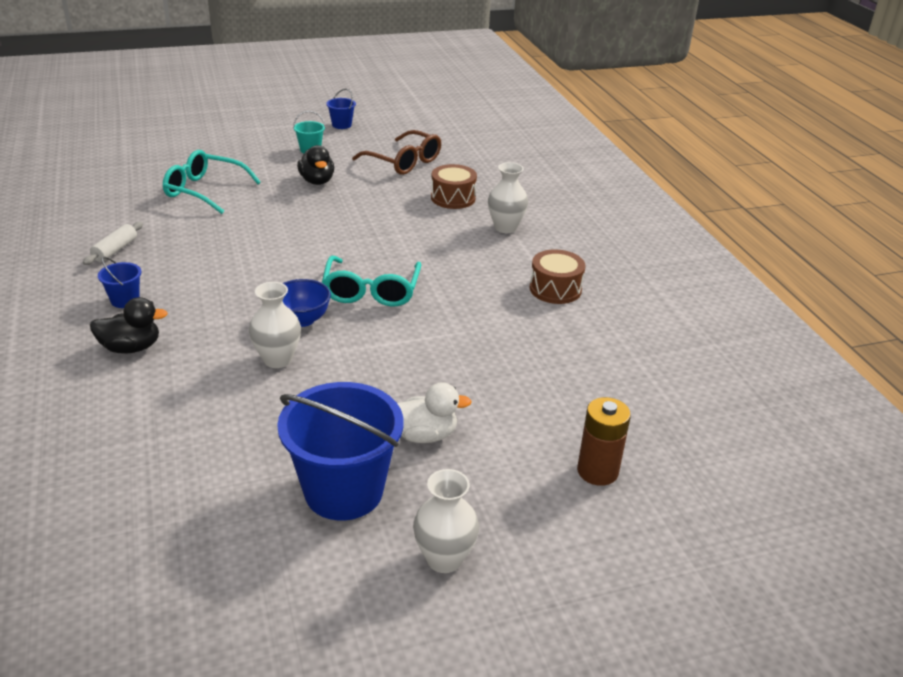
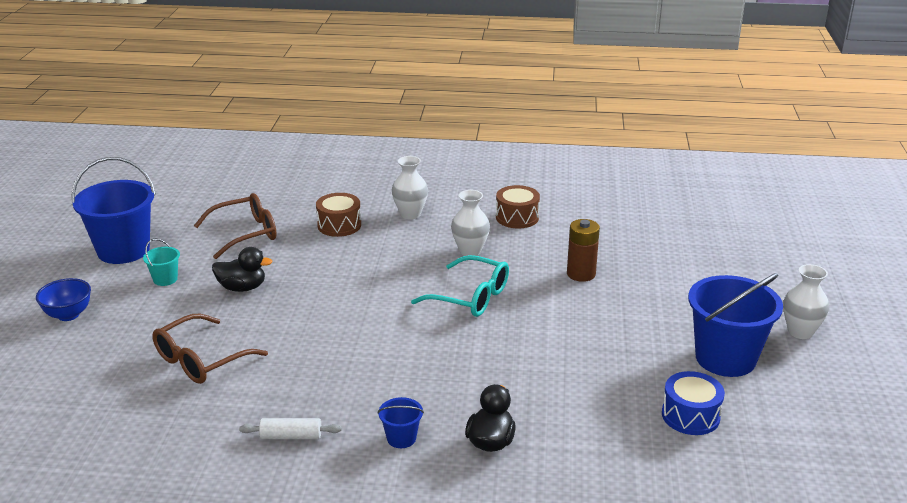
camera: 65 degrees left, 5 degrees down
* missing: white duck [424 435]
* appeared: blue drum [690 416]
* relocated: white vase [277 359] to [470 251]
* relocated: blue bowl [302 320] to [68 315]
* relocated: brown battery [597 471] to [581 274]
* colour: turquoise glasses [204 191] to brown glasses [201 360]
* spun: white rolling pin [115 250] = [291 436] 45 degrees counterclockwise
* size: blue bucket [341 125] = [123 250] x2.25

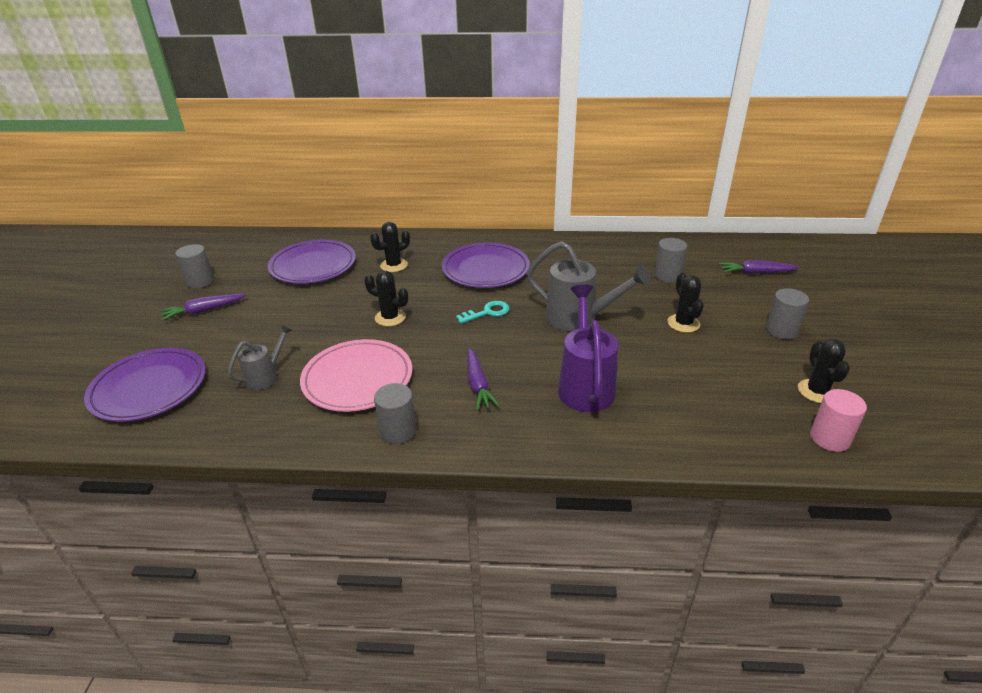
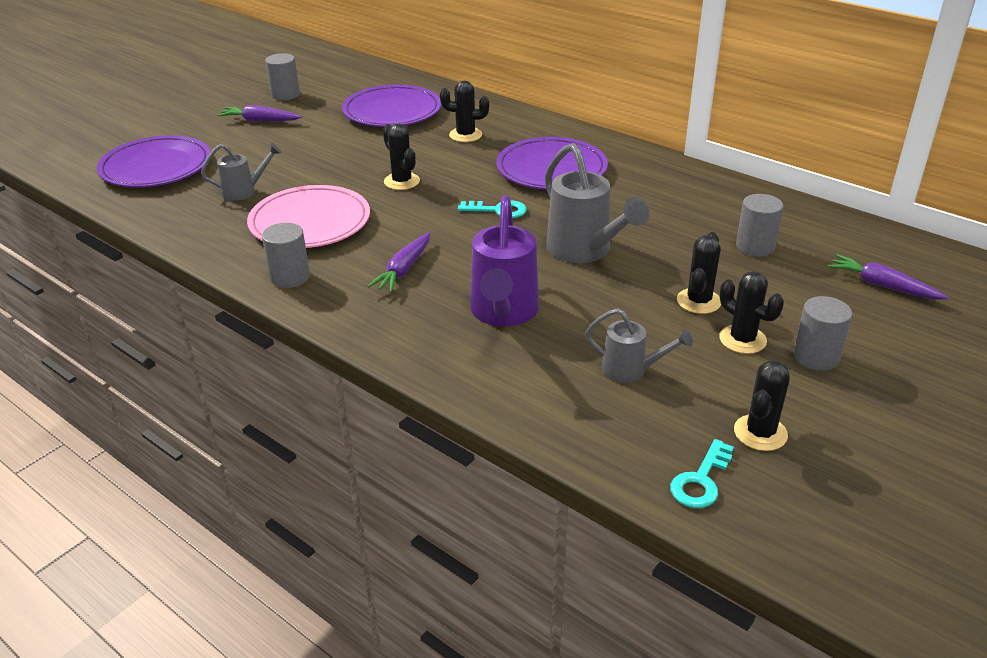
camera: 35 degrees right, 0 degrees up
* appeared: grey watering can [630 370]
* appeared: black cactus [742 339]
* exchanged: pink cylinder [829 438] to turquoise key [701 480]
* spun: purple watering can [585 385] = [503 313] 150 degrees clockwise

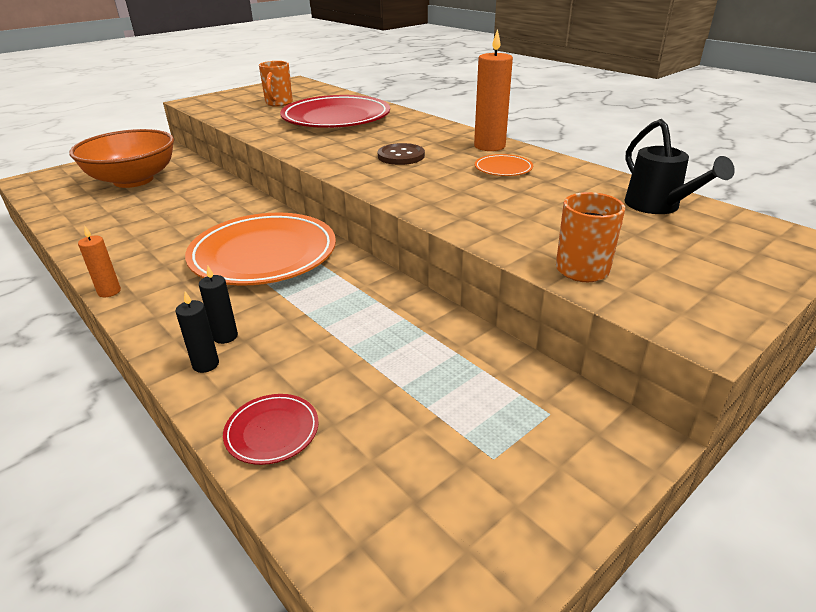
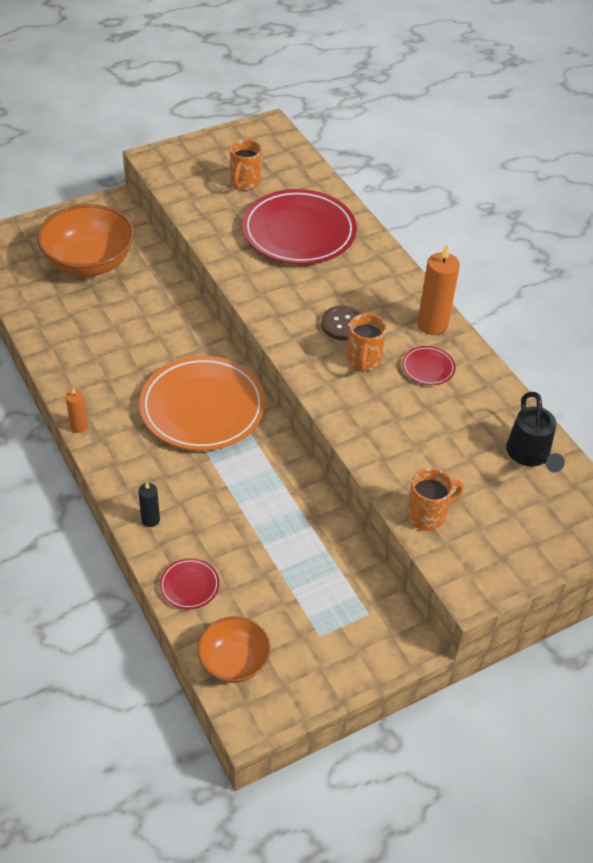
camera: 10 degrees right, 15 degrees up
* missing: black candle [225 336]
* appeared: orange bowl [234 662]
* appeared: orange mug [363 361]
* colour: orange plate [503 169] to red plate [428 368]

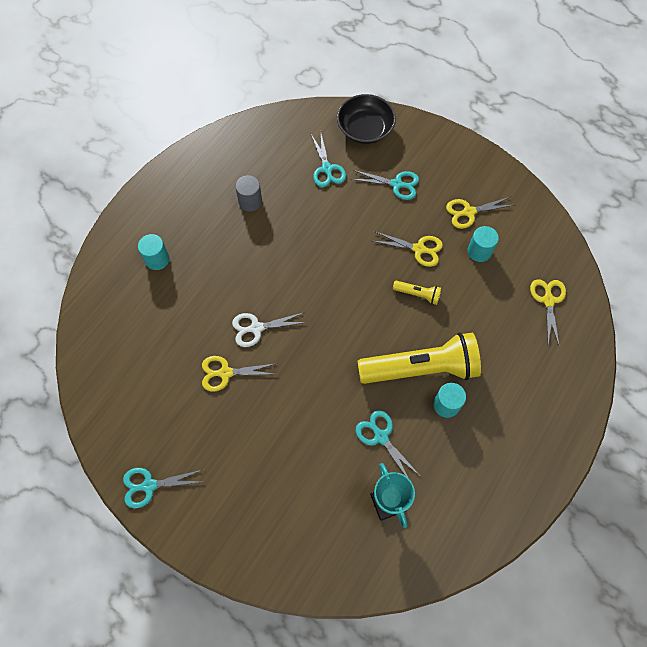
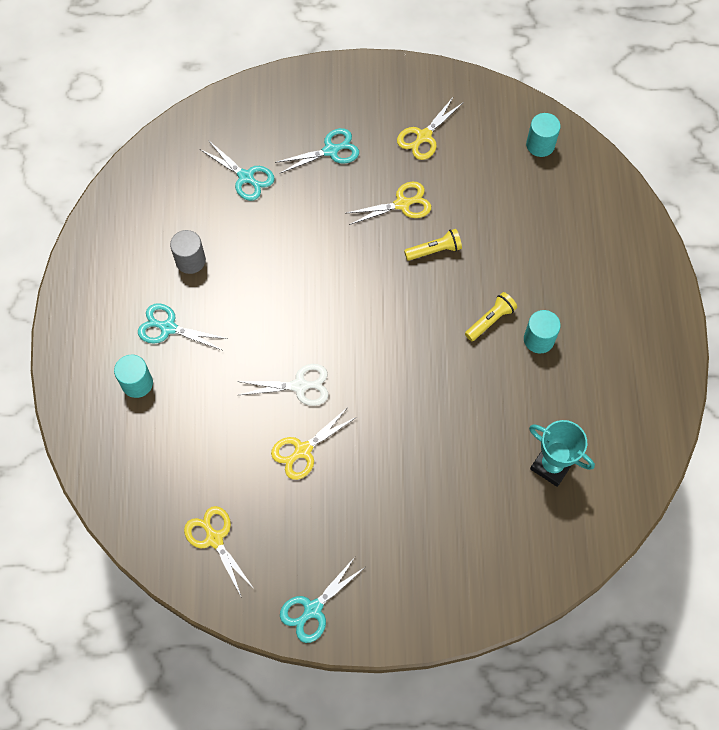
camera: 35 degrees left, 0 degrees up
* missing: black bowl [365 129]
* relocated: turquoise scissors [381 437] to [168 327]
* relocated: turquoise cylinder [479 251] to [540 145]
* relocated: yellow scissors [548 300] to [214 539]
* spun: white scissors [256 328] = [299 386] 135 degrees counterclockwise
* size: yellow flashlight [421 368] = [490 320] x0.42

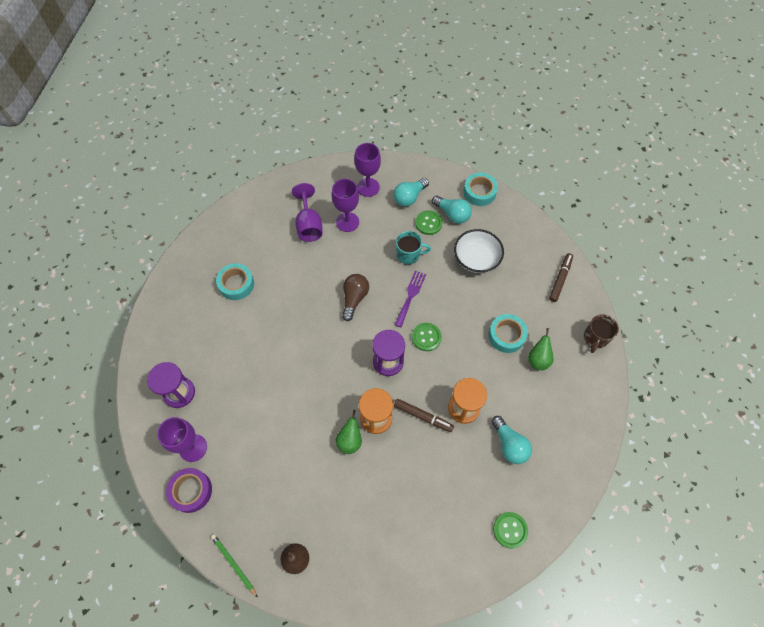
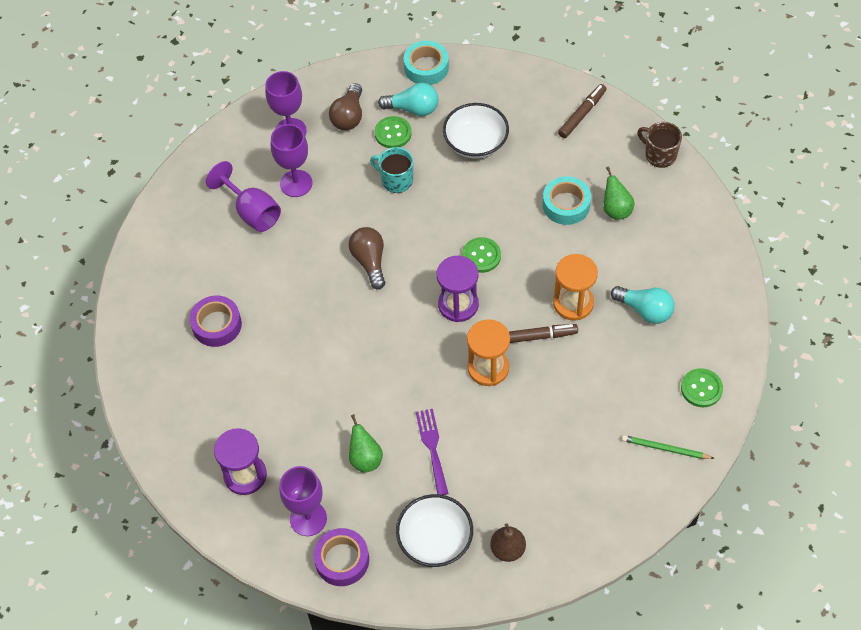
camera: 30 degrees left, 5 degrees down
* appeared: white bowl [435 540]
* relocated: green pencil [233 564] to [665 449]
* relocated: green pear [350 440] to [365 459]
* relocated: purple fork [410 296] to [432 447]
* colour: turquoise tape [236 284] to purple tape [217 325]
* colour: turquoise light bulb [409 197] to brown light bulb [348 116]
* spun: turquoise mug [409 255] = [396 180] 120 degrees counterclockwise
* spun: brown marker [560 279] = [582 114] 45 degrees clockwise
* spun: brown mug [595 338] = [659 155] 135 degrees clockwise

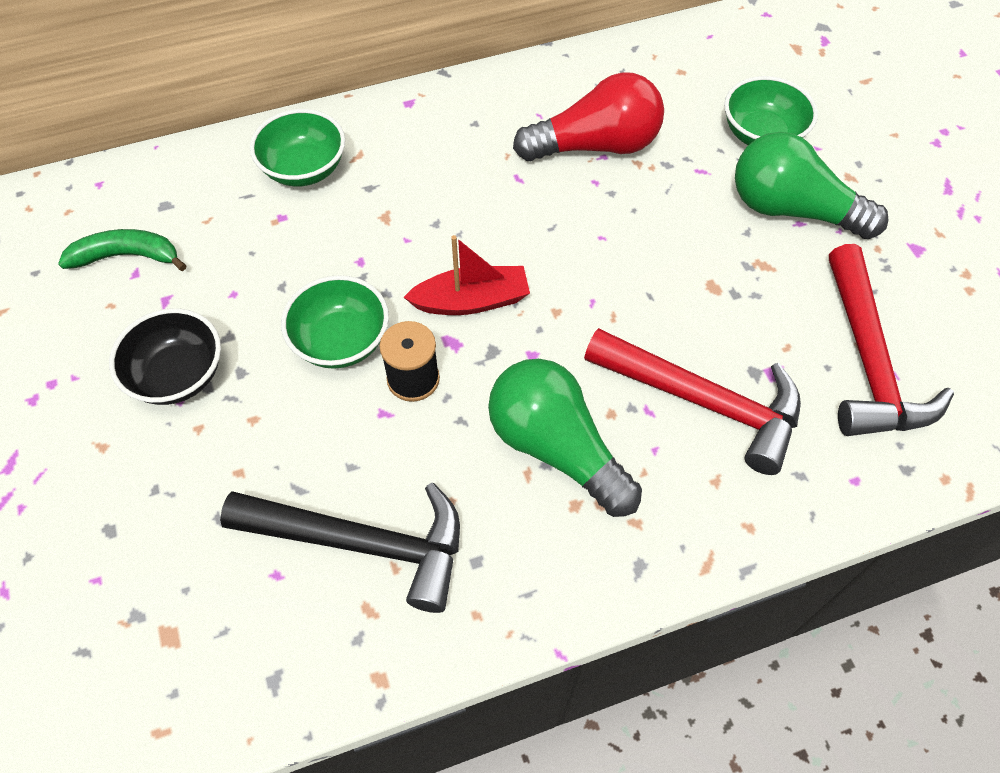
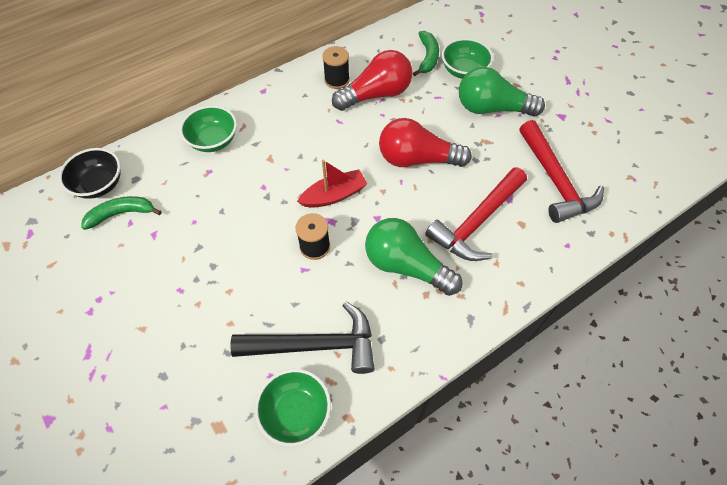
camera: 15 degrees left, 0 degrees up
* appeared: black spool [337 80]
* appeared: red light bulb [417 159]
* appeared: green banana [427 57]
* relocated: black bowl [178 375] to [99 184]
* relocated: green bowl [341 341] to [296 412]
* spun: red hammer [703 401] = [477 222] 120 degrees clockwise

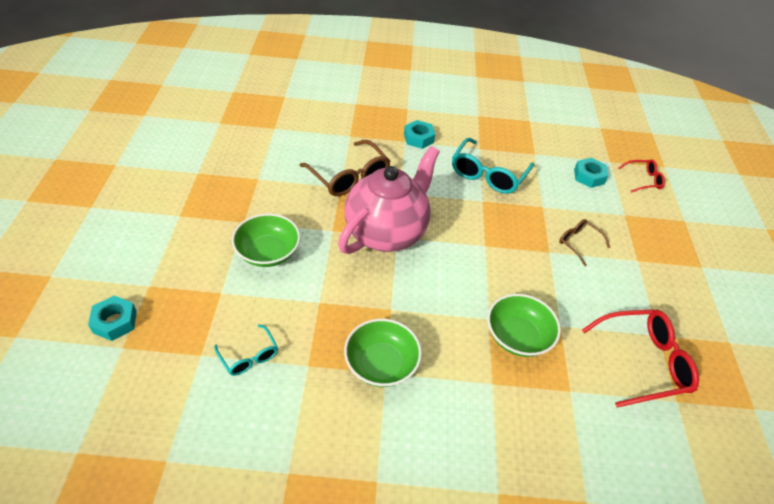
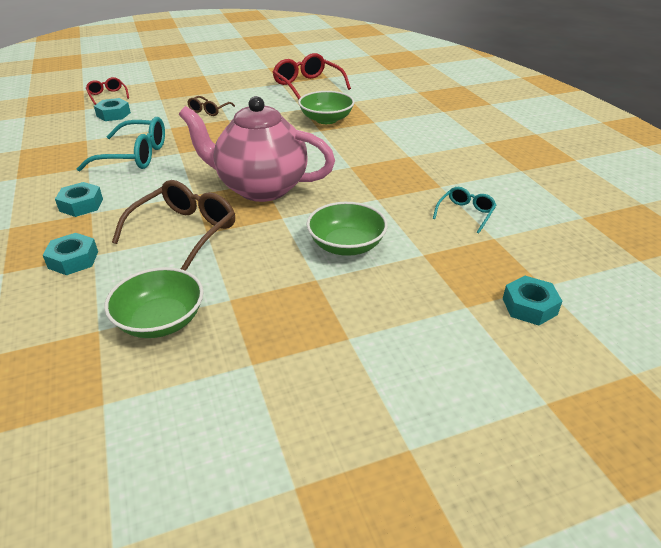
camera: 110 degrees left, 10 degrees down
* appeared: turquoise nut [73 260]
* relocated: green bowl [381 364] to [160 321]

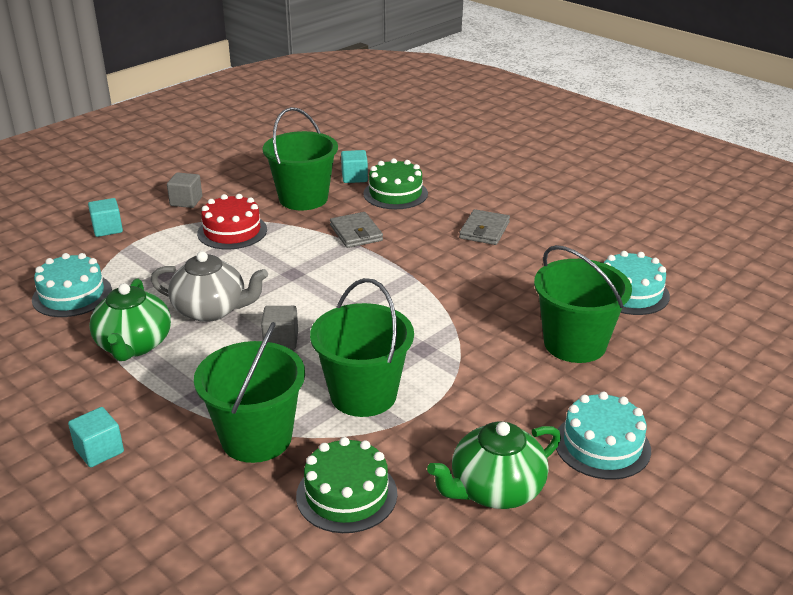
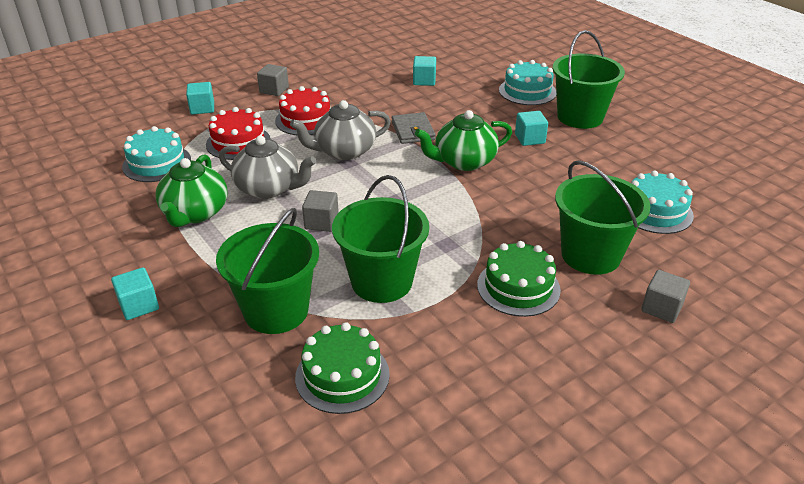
camera: 10 degrees right, 5 degrees up
* appeared: red cake [238 142]
* appeared: grey teapot [344 151]
* appeared: grey cube [661 308]
* relocated: green bucket [303 198] to [580 117]
* relocated: green cake [395 193] to [518 287]
* relocated: green teapot [495 490] to [463 161]
* relocated: turquoise cake [602 445] to [527 91]
* exchanged: grey wallet [484 230] to turquoise cube [529 139]

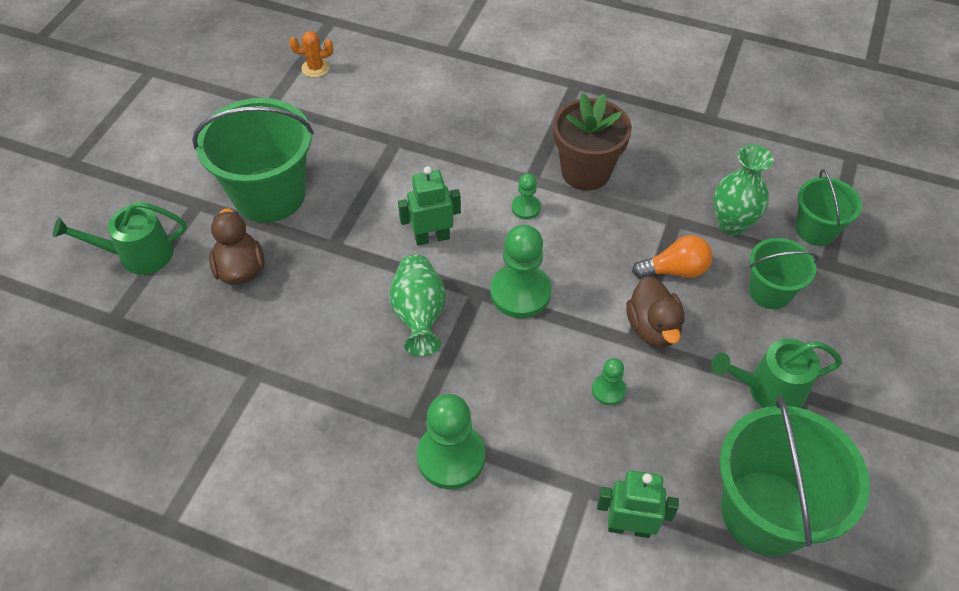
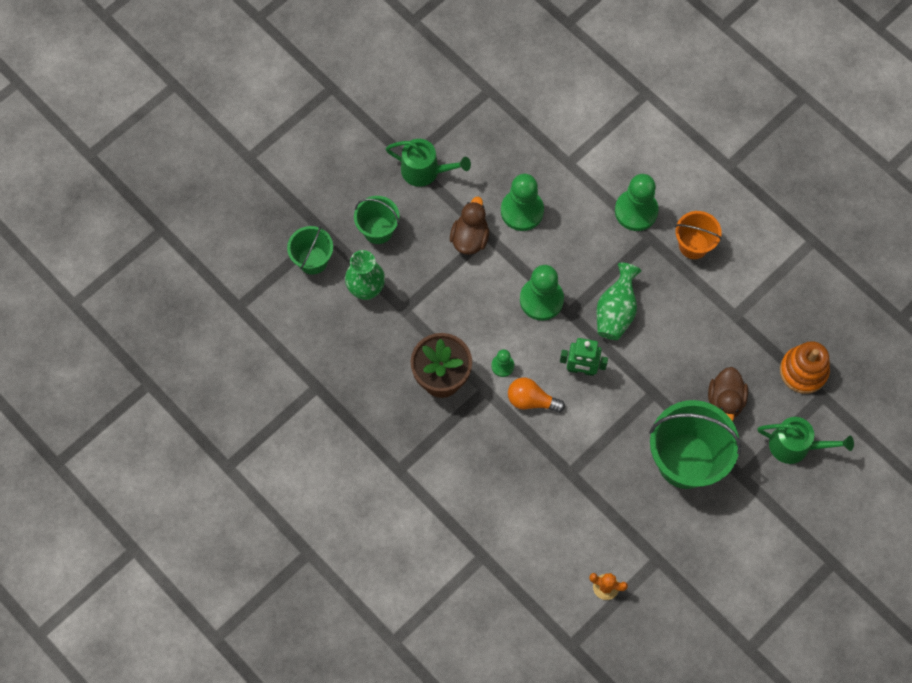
camera: 155 degrees left, 15 degrees up
* missing: green robot [629 527]
* missing: green bucket [766 512]
* appeared: orange bucket [693 245]
* appeared: orange stacking toy [803 371]
* relocated: orange light bulb [675 270] to [531 400]
* size: green pawn [608 390] = [522 211] x1.95

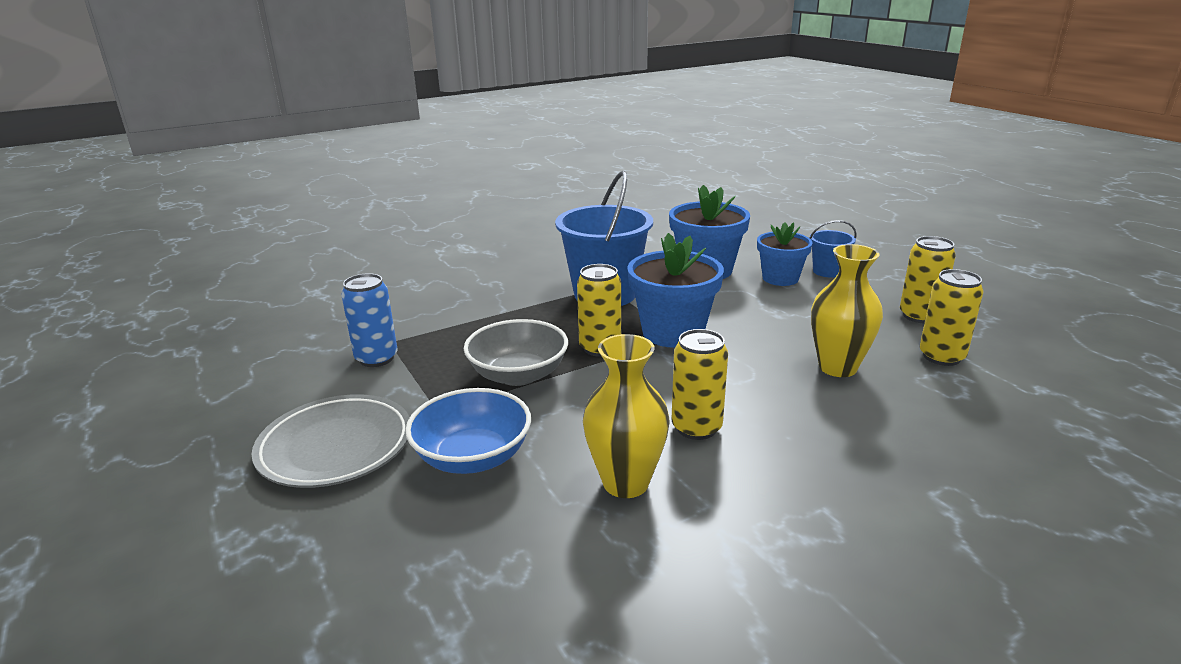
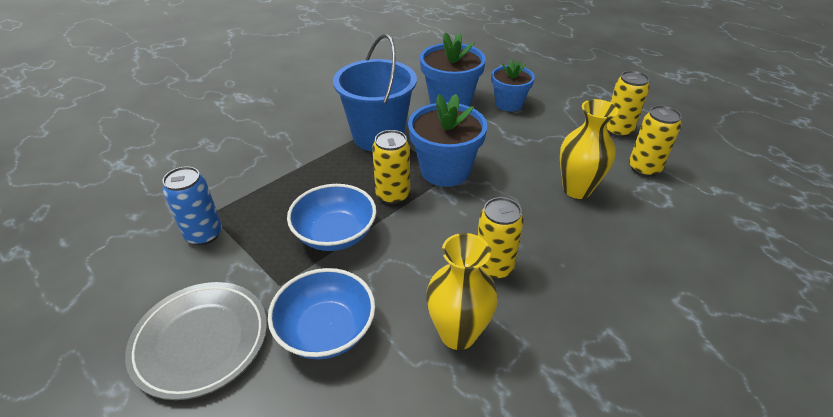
camera: 15 degrees left, 15 degrees up
* missing: blue bucket [827 271]
* colour: grey bowl [518 375] to blue bowl [335 234]

